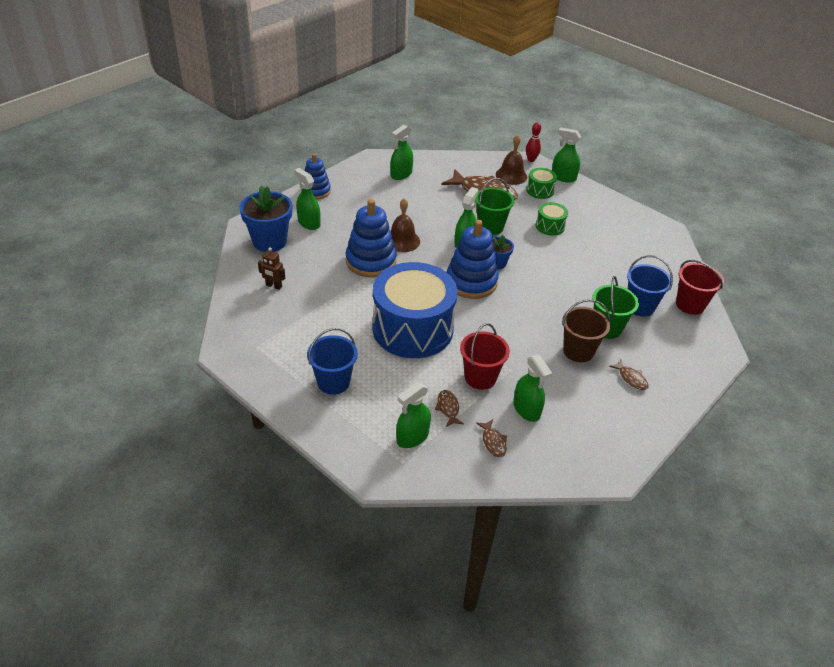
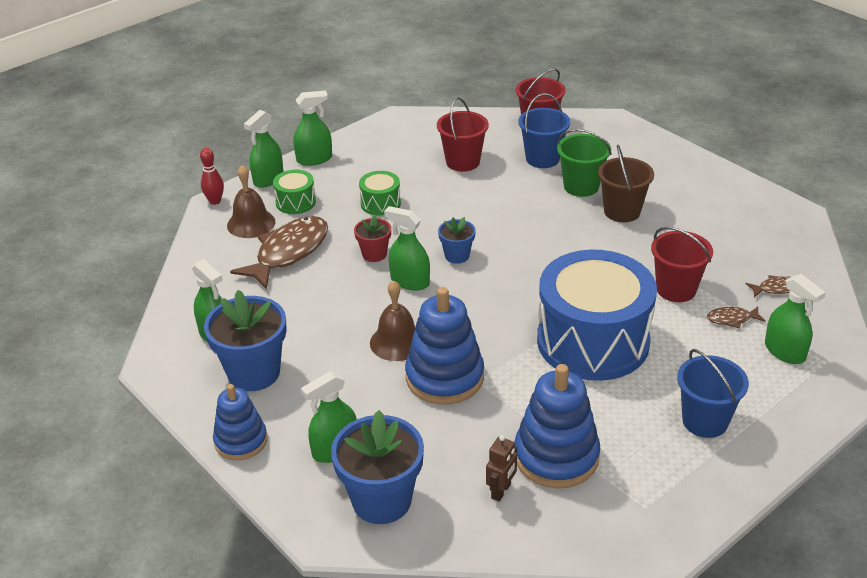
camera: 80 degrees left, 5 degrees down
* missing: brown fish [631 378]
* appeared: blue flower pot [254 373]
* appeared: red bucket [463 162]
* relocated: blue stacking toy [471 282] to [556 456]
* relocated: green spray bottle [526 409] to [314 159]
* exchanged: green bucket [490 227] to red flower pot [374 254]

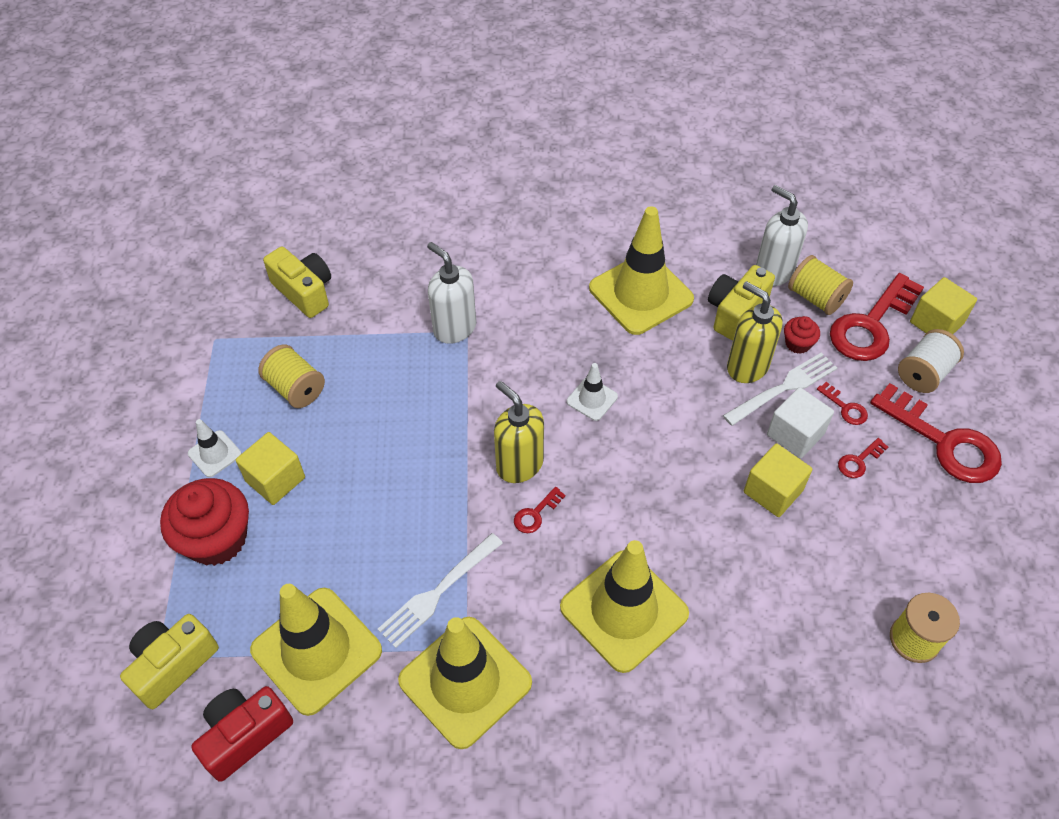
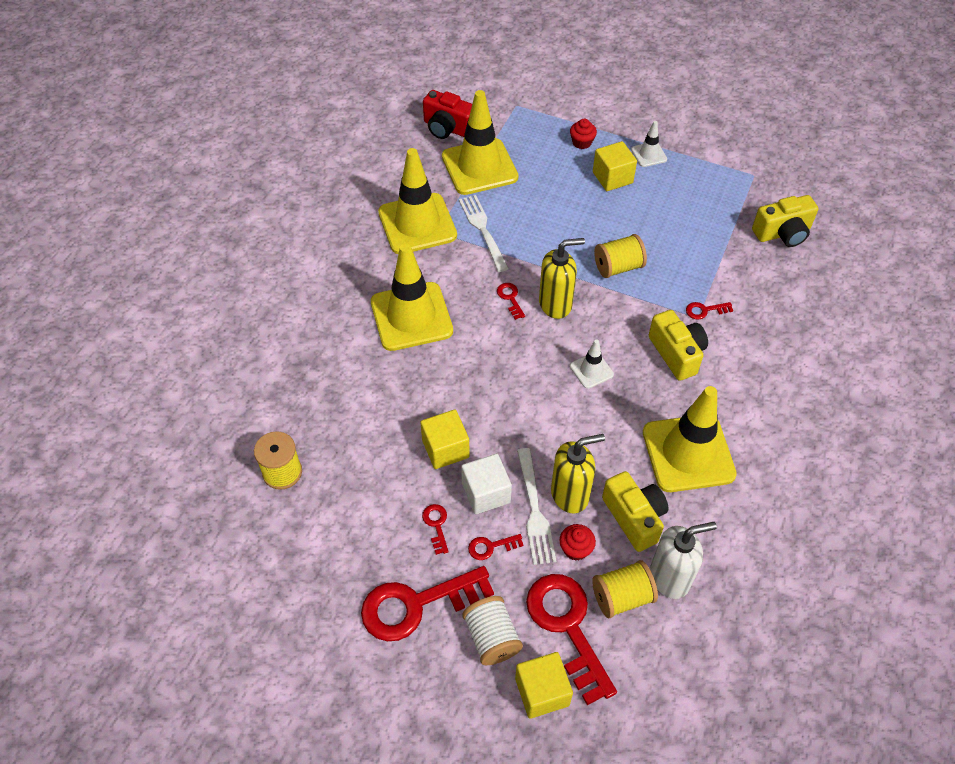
camera: 115 degrees right, 0 degrees up
* relocated: yellow camera [173 665] to [676 353]
* relocated: yellow spool [295 388] to [618 267]
* exchanged: white soap dispenser [454 328] to red key [705 310]
* spun: red camera [245 735] = [448 128] 135 degrees clockwise
* size: red cupcake [217 539] = [582 142] x0.48

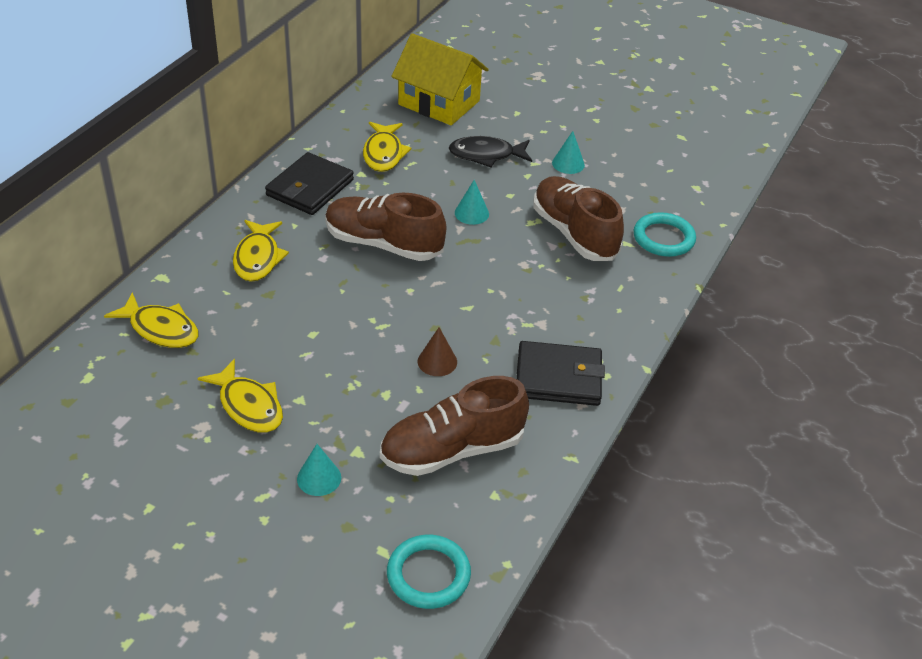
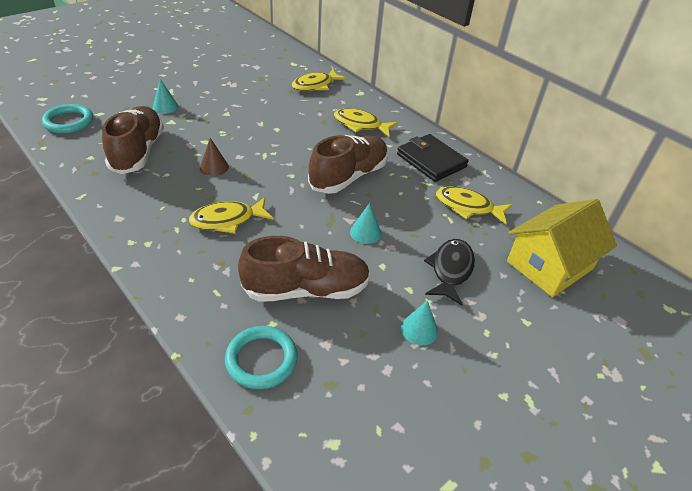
camera: 110 degrees right, 0 degrees up
* missing: black wallet [558 377]
* relocated: yellow fish [248 406] to [227 220]

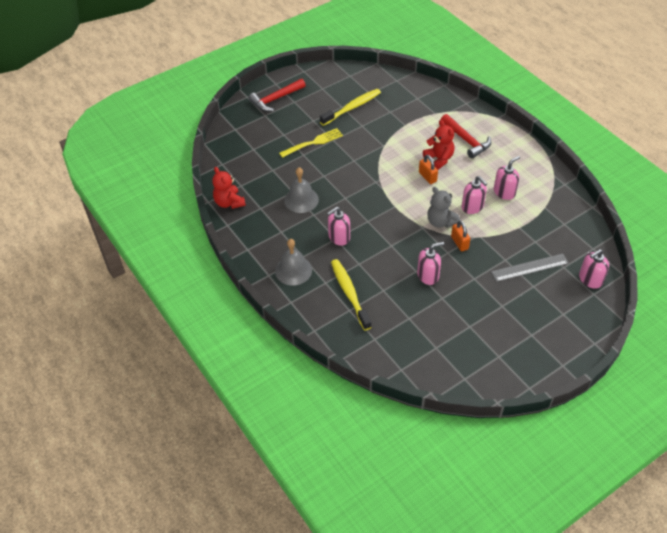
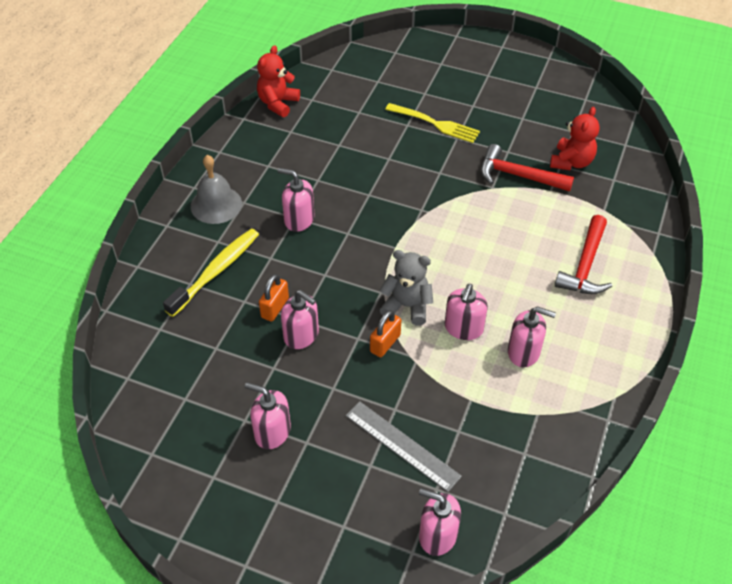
camera: 55 degrees right, 0 degrees up
* missing: grey bell [301 200]
* missing: yellow toothbrush [352 107]
* appeared: pink soap dispenser [272 432]
* relocated: red hammer [276 99] to [518 175]
* relocated: orange padlock [427 177] to [275 308]
* relocated: red teddy bear [439 159] to [571 162]
* spun: grey teddy bear [441 222] = [407 306] 90 degrees clockwise

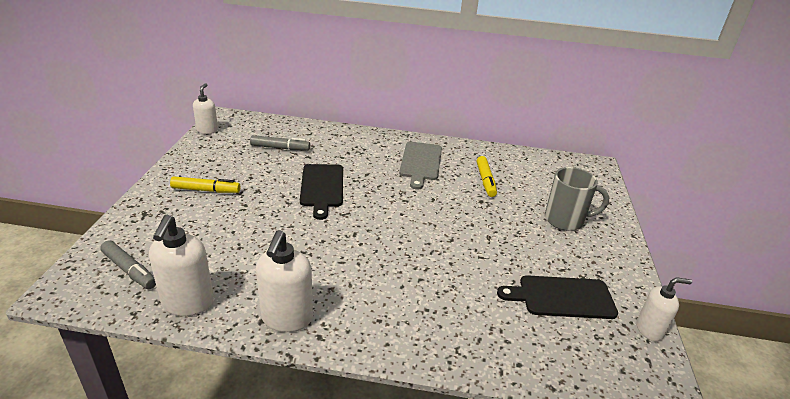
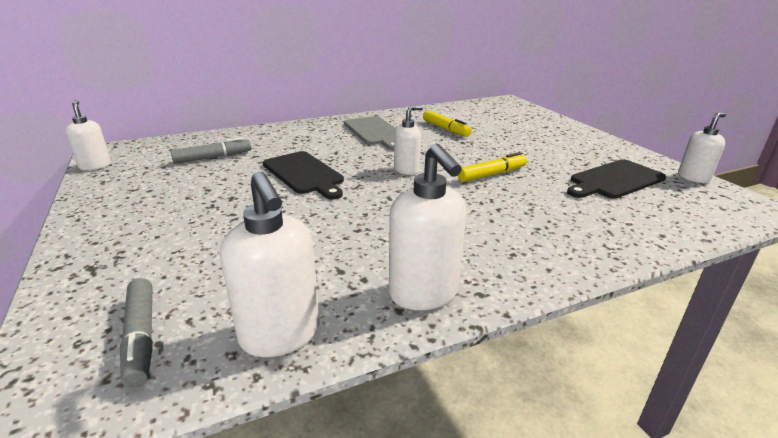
camera: 30 degrees left, 5 degrees down
* missing: grey mug [565 220]
* appeared: white soap dispenser [407 170]
* relocated: yellow marker [206 190] to [492 174]
* spun: grey marker [130 270] = [141 337] 60 degrees clockwise

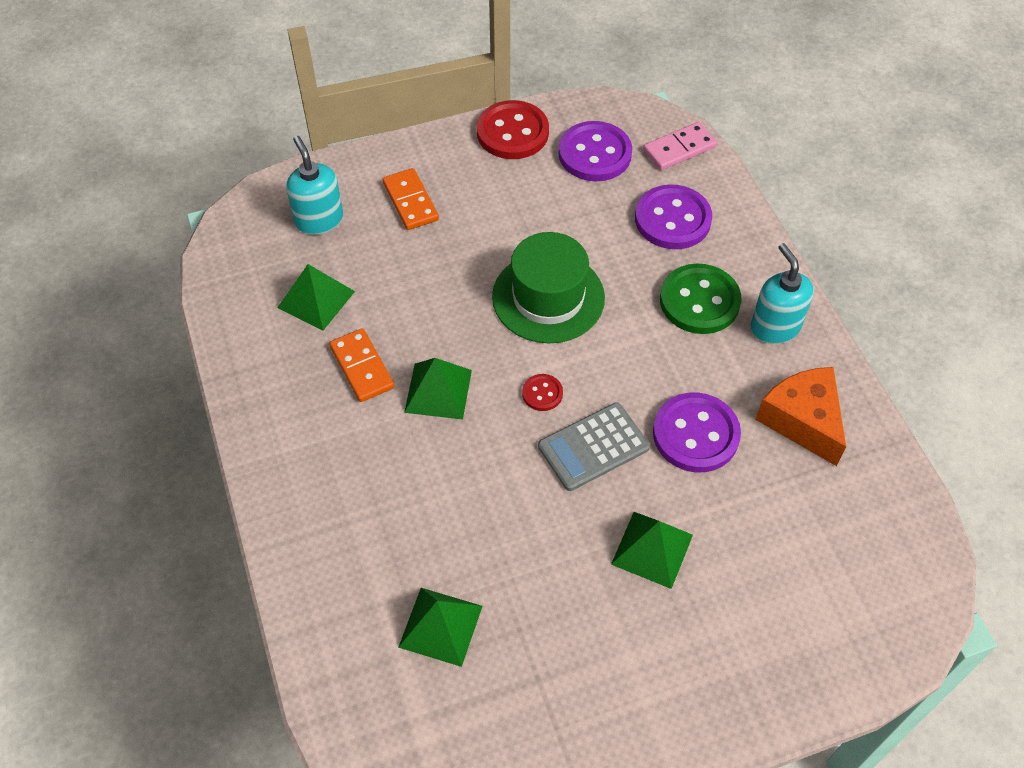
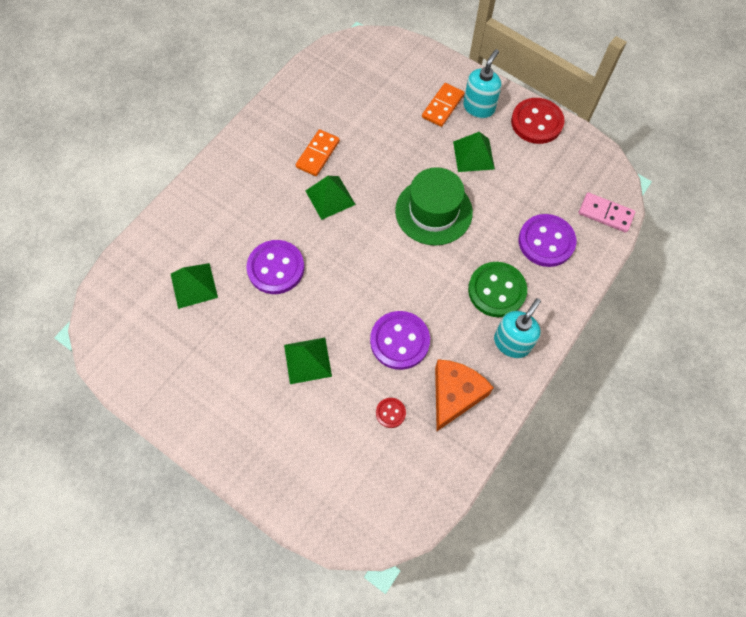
camera: 55 degrees right, 10 degrees up
* missing: grey calculator [593 447]
* relocated: green pyramid [316 299] to [473 155]
* relocated: turquoise soap dispenser [319 220] to [479 108]
* relocated: red button [542 393] to [390 413]
* relocated: purple button [595 154] to [276 268]

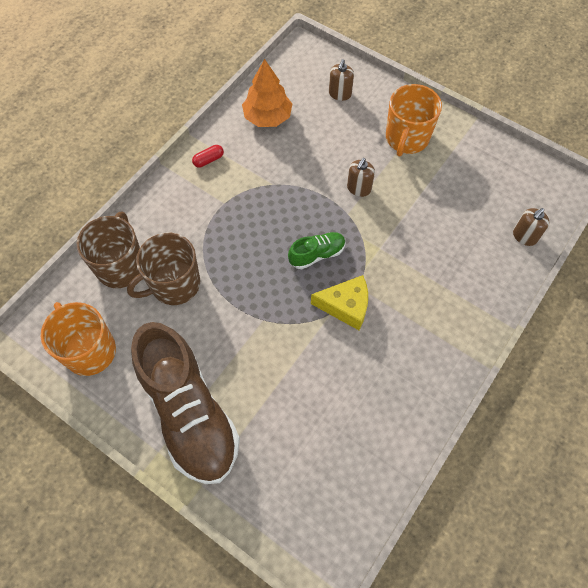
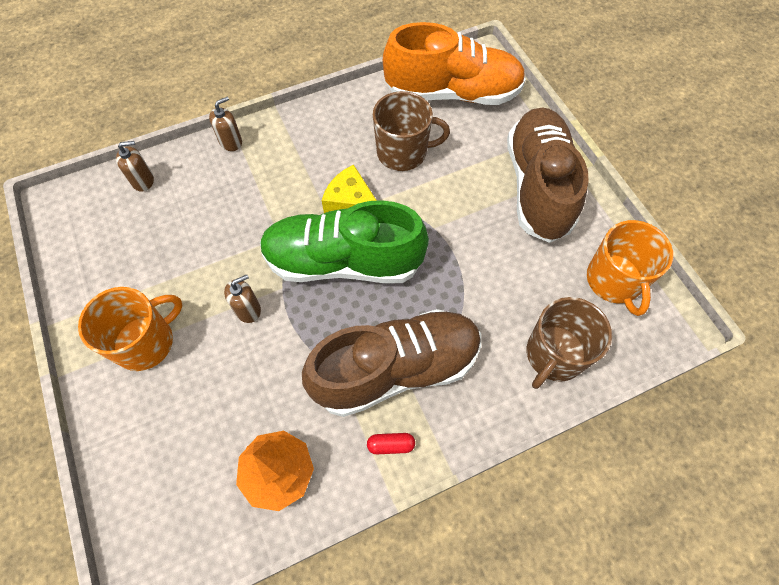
camera: 150 degrees left, 0 degrees up
* appeared: brown shoe [396 369]
* appeared: orange shoe [452 93]
* relocated: brown mug [174 284] to [403 152]
* relocated: brown soap dispenser [340 94] to [230 142]
* size: green shoe [317 254] = [343 261] x2.29

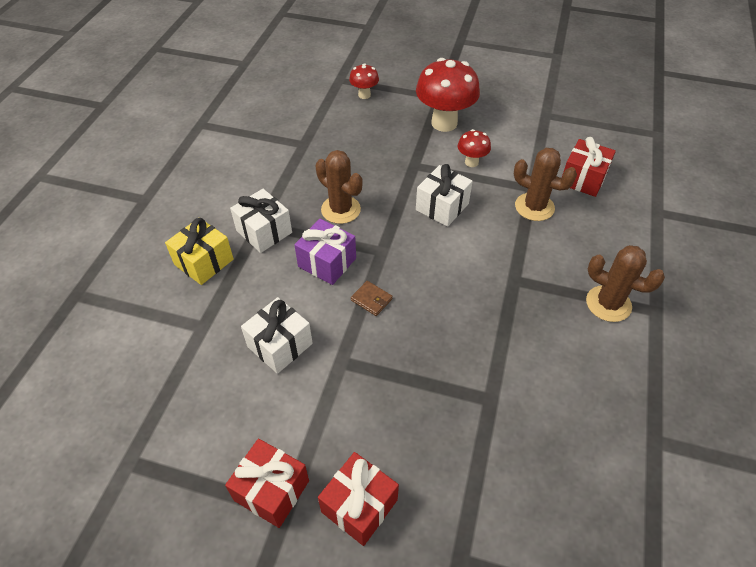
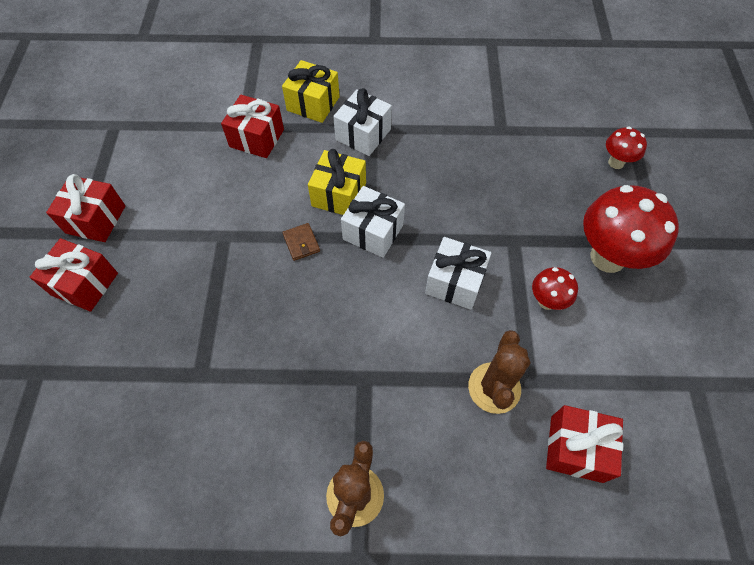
camera: 75 degrees right, 10 degrees up
* missing: brown cactus [341 209]
* appeared: red gift [257 138]
* relocated: white gift [280 345] to [373 232]
* colour: purple gift [327 262] to yellow gift [339 194]
* spun: brown wallet [371 299] = [301 243] 45 degrees counterclockwise

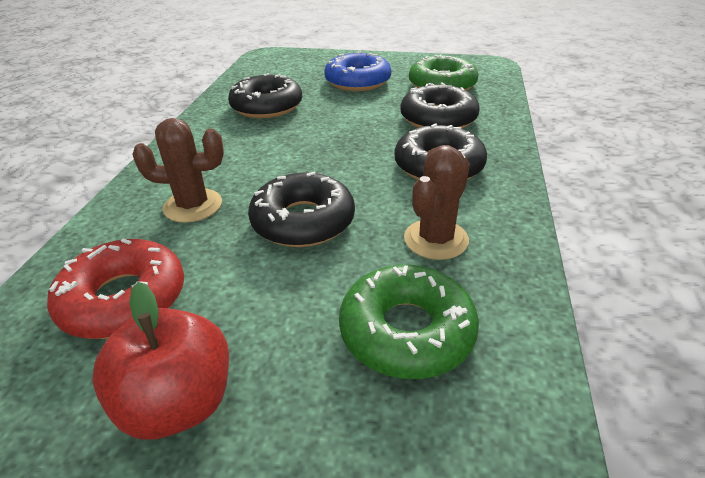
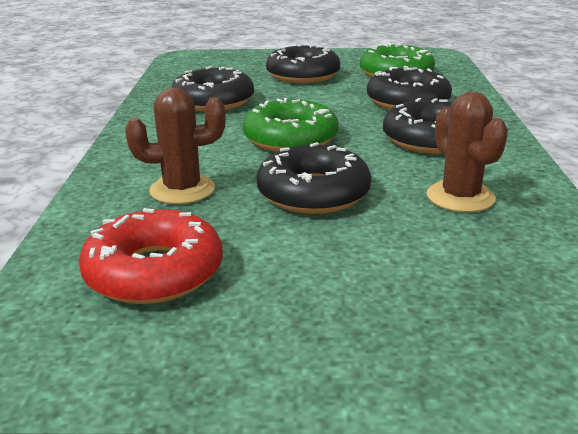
camera: 10 degrees left, 10 degrees down
* missing: red apple [178 403]
* relocated: green donut [406 331] to [290 139]
* colour: blue donut [358 81] to black donut [303 75]
* spun: brown cactus [436 239] = [460 197] 45 degrees counterclockwise

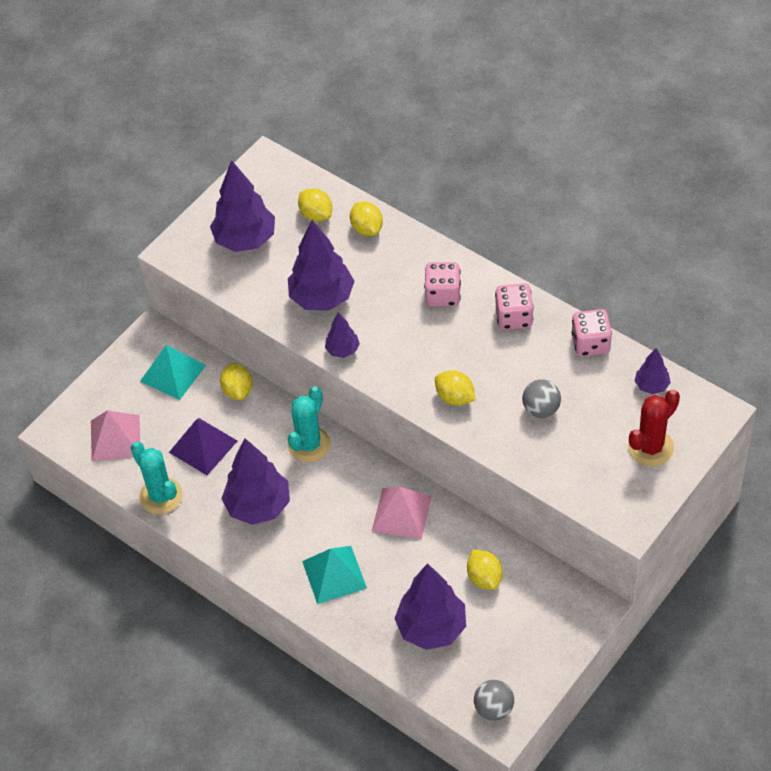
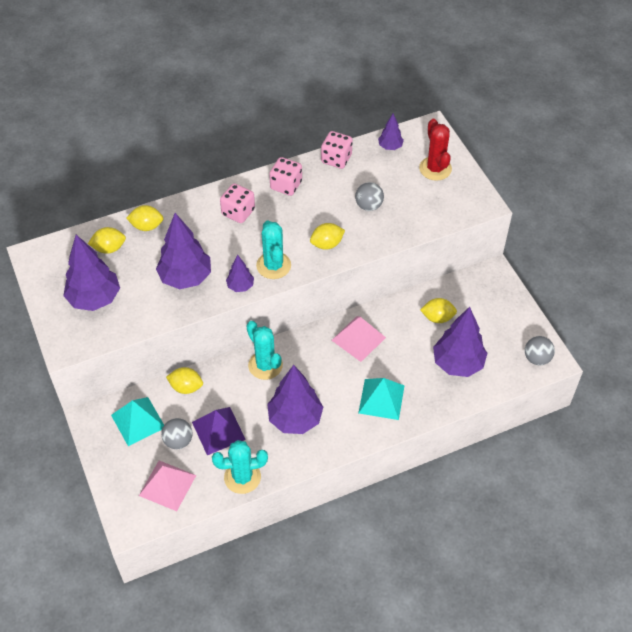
camera: 65 degrees left, 0 degrees up
* appeared: grey ball [178 441]
* appeared: turquoise cactus [273 265]

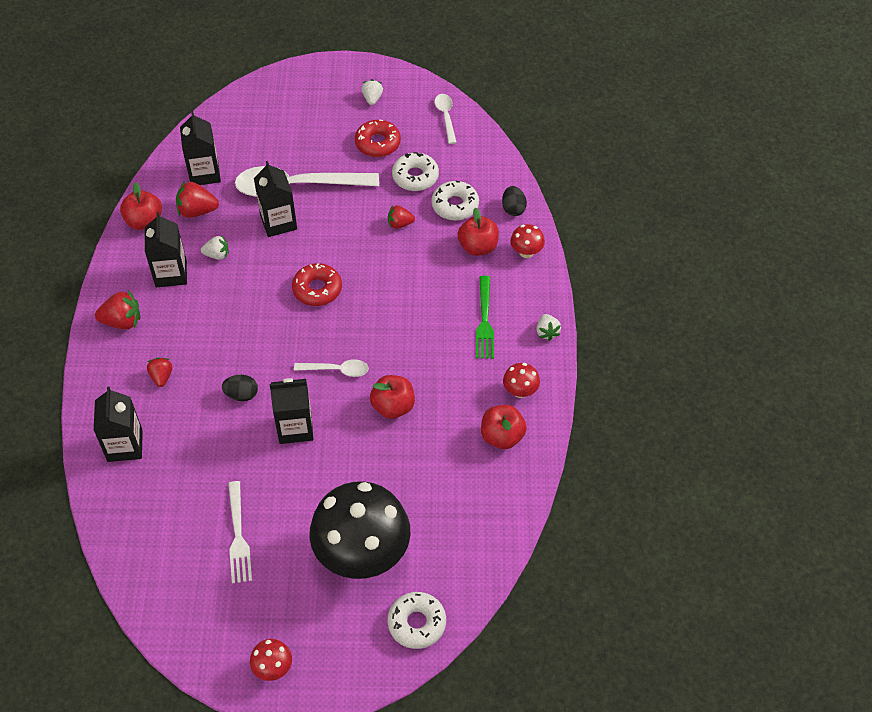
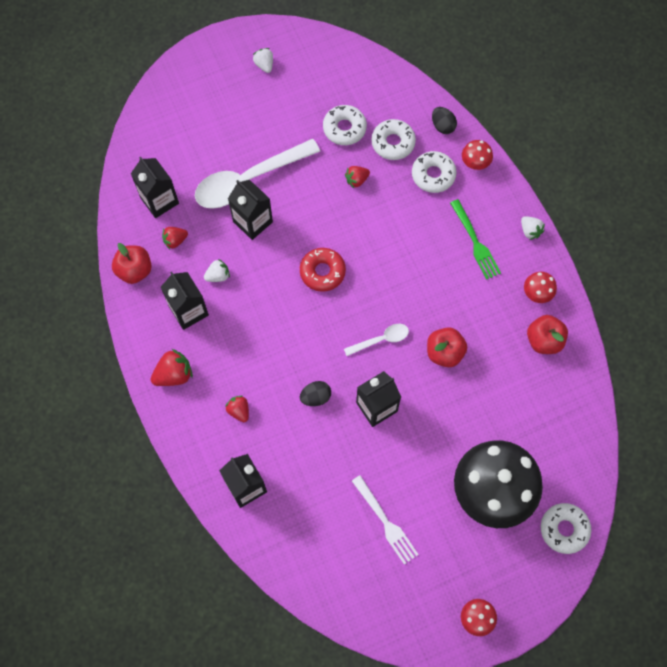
camera: 25 degrees left, 15 degrees up
* missing: red donut [377 143]
* missing: white spoon [446 117]
* exchanged: red apple [478 247] to white donut [433 175]
* size: red strawberry [197 211] = [175 240] x0.65

